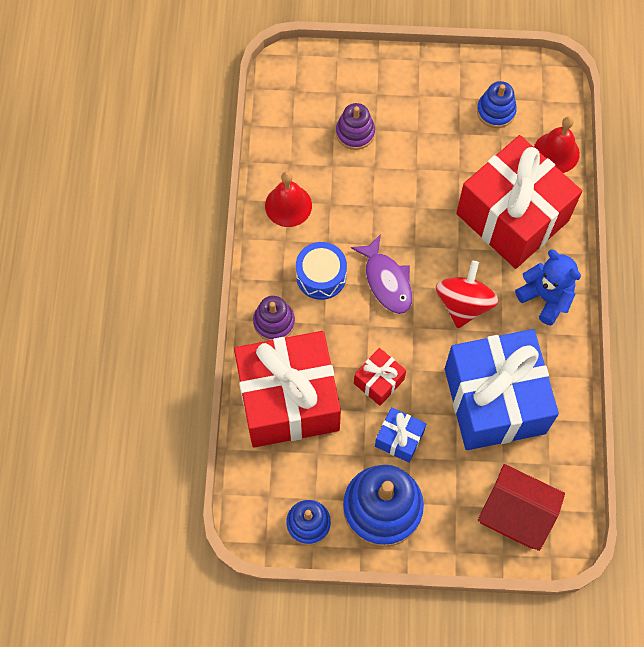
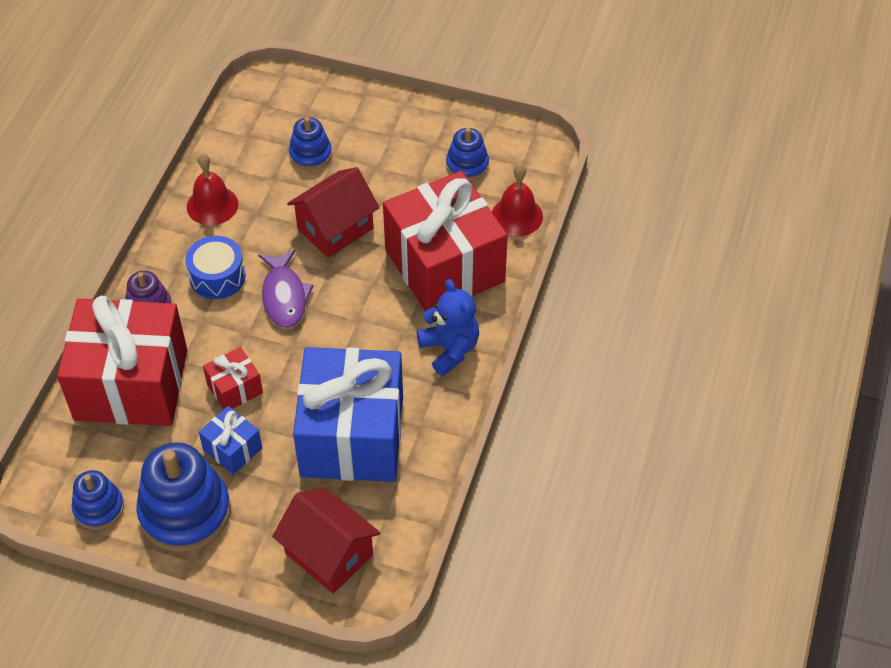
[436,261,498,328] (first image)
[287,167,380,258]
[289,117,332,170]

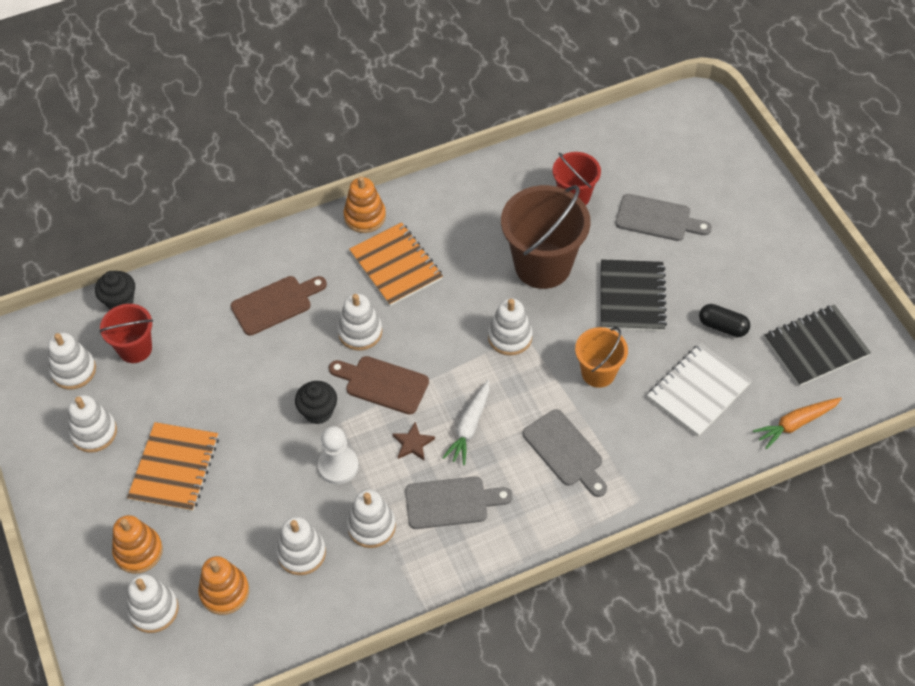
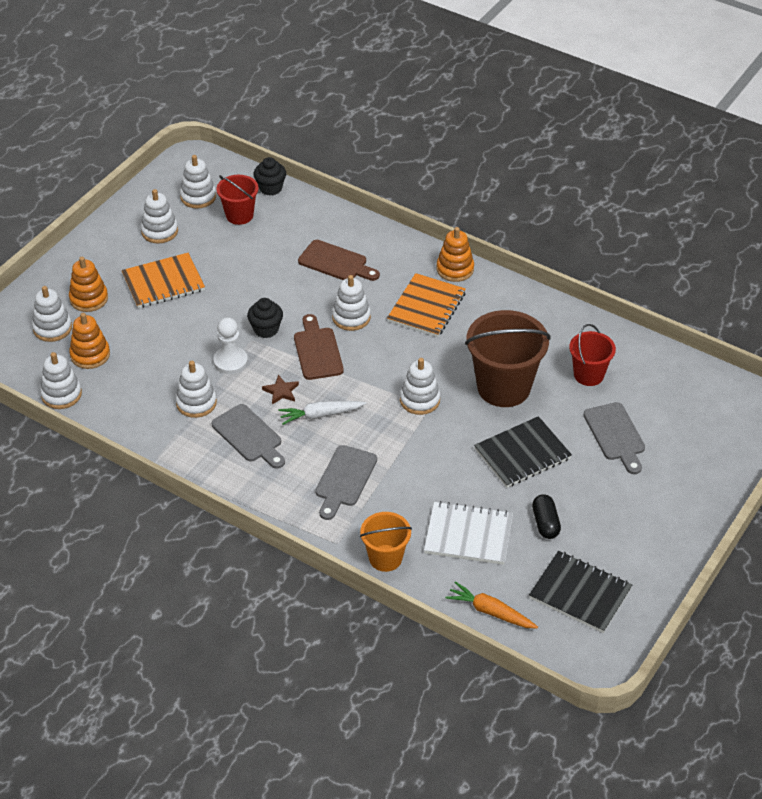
[40,352,82,409]
[360,512,412,572]

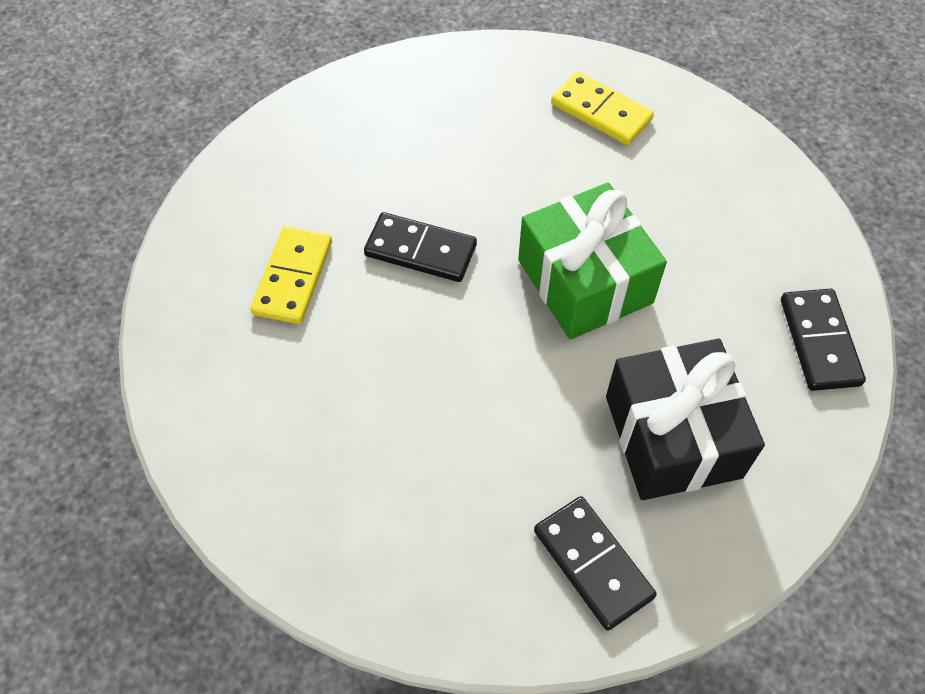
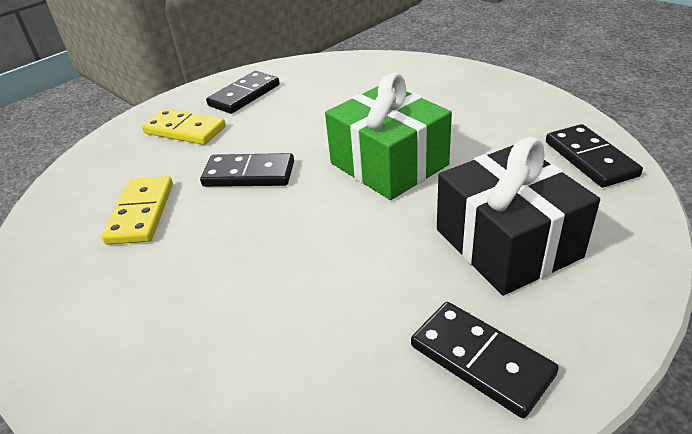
[206,71,280,114]
[142,109,226,145]

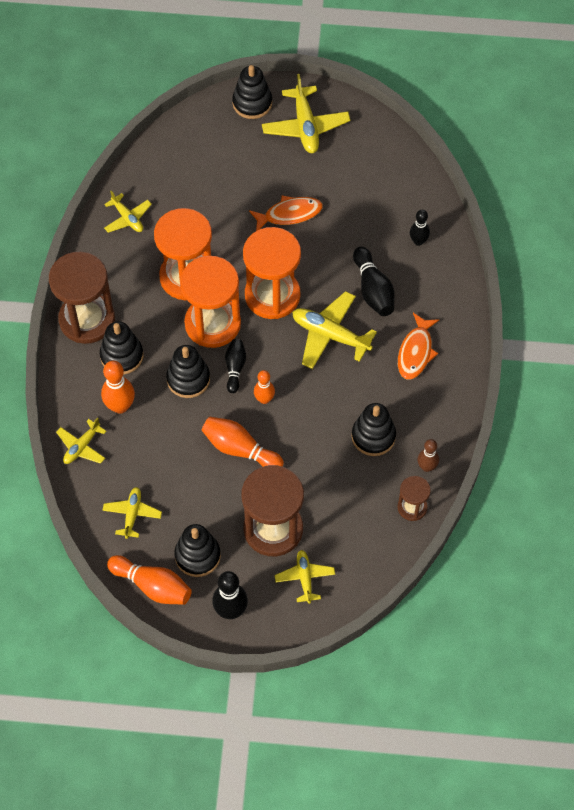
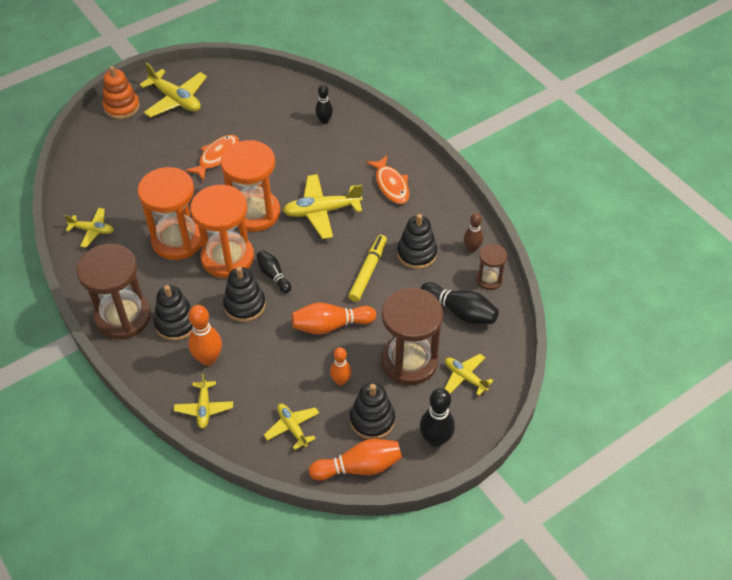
[348,235,387,302]
[330,347,352,385]
[420,282,499,324]
[103,66,140,119]

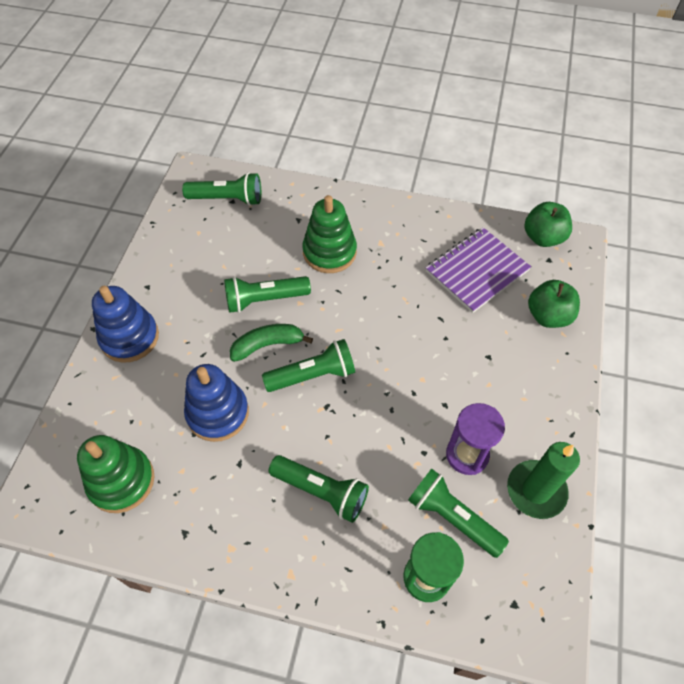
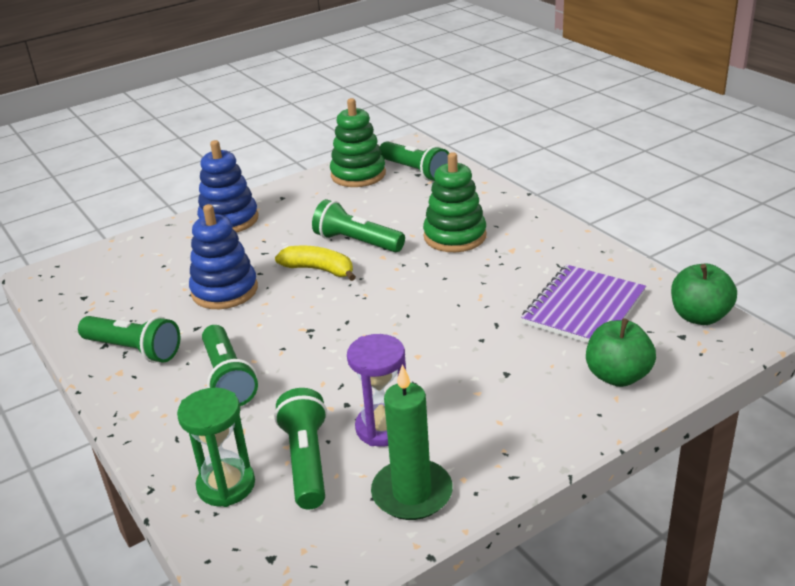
[330,98,386,187]
[78,316,181,363]
[275,246,356,281]
[521,265,646,343]

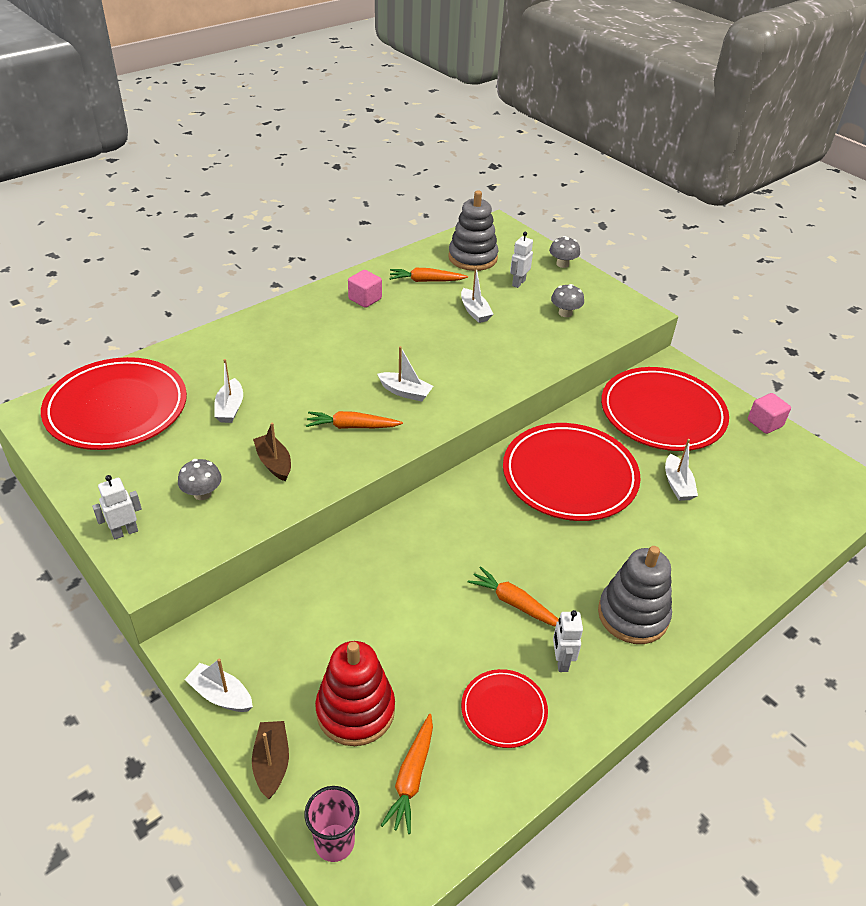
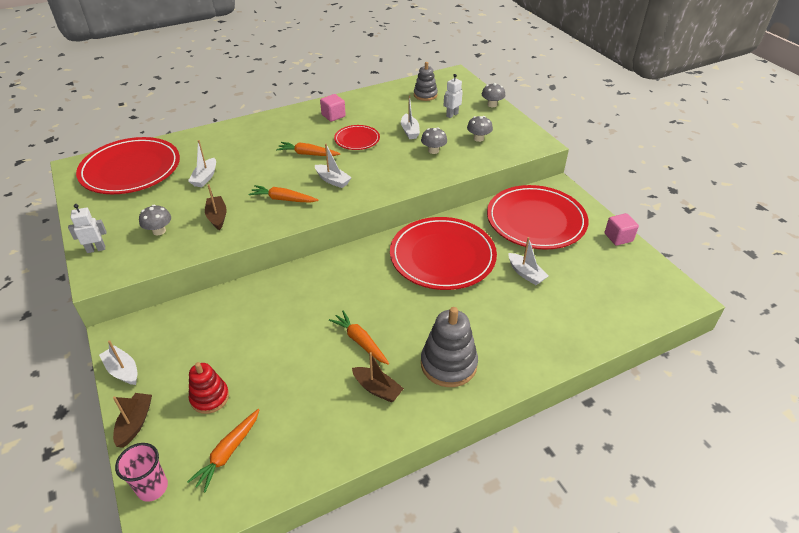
[421,127,447,154]
[276,142,341,156]
[334,125,380,150]
[352,352,404,402]
[509,237,549,285]
[189,362,229,414]
[414,62,438,101]

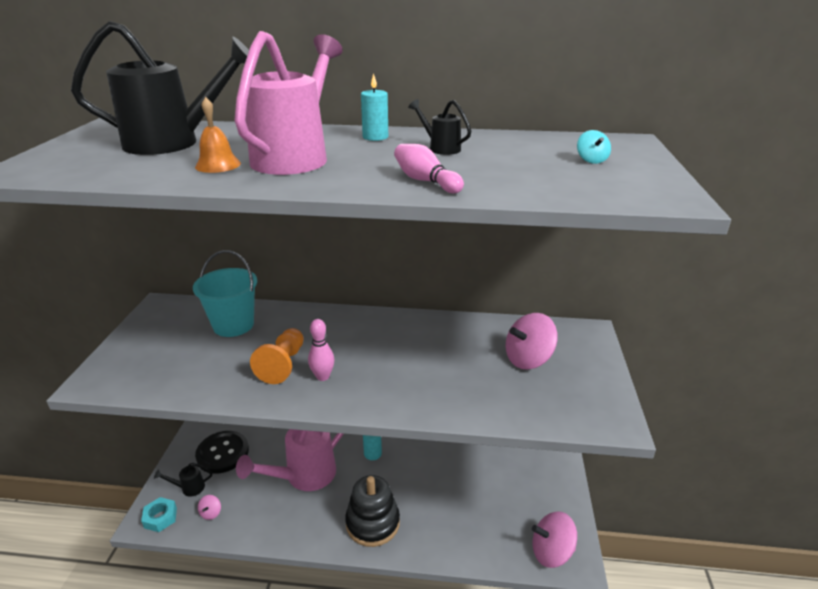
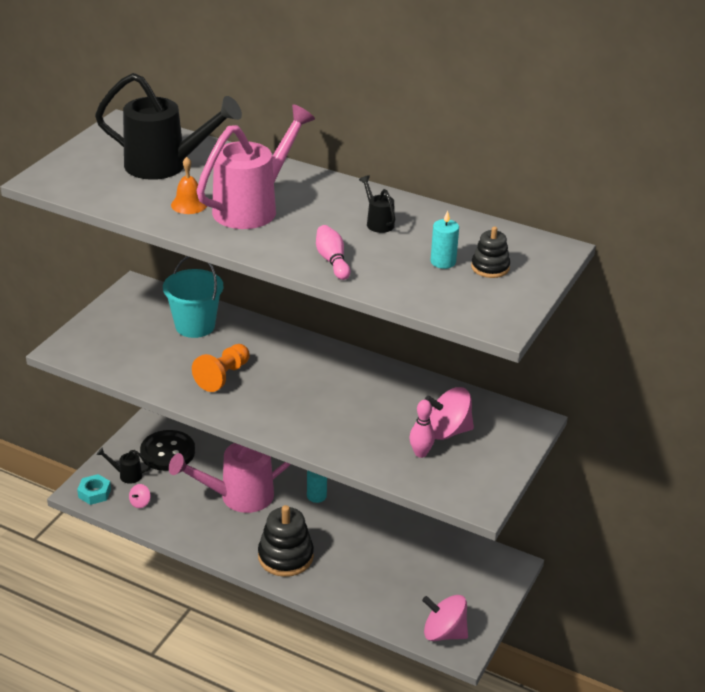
[409,400,435,458]
[431,210,459,269]
[471,226,510,278]

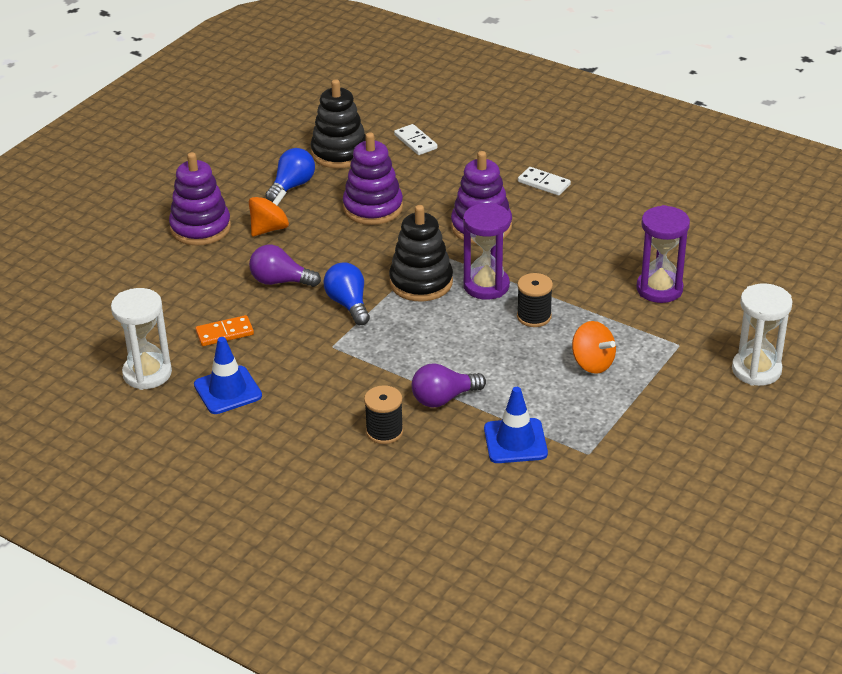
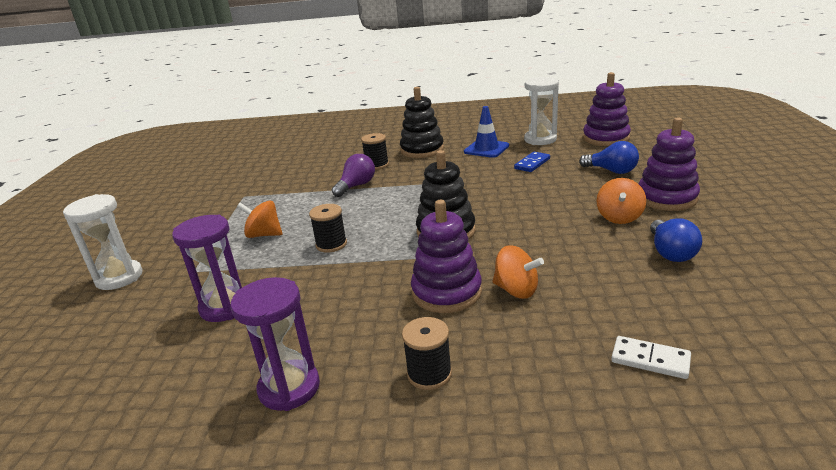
[249,245,321,287] (first image)
[484,387,548,463] (first image)
[493,245,544,299]
[400,87,444,158]
[579,141,639,174]
[583,72,631,146]
[231,277,320,411]
[402,317,452,390]
[514,152,550,172]

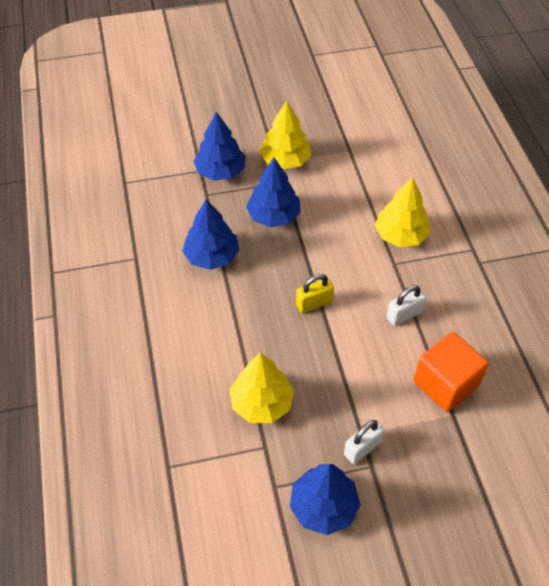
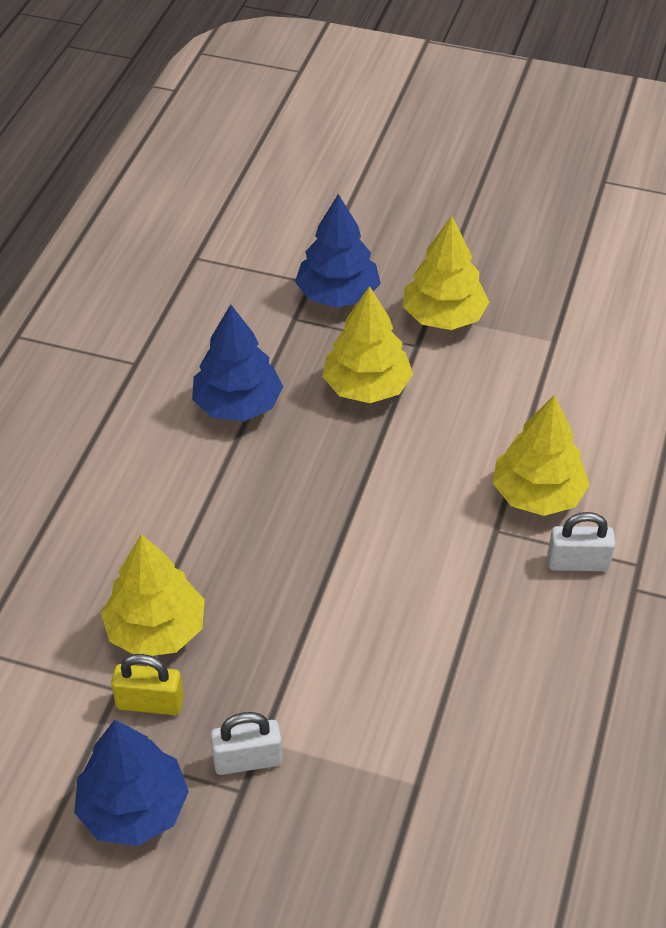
[413,332,489,412] (first image)
[111,654,184,715]
[547,512,615,571]
[322,286,413,403]

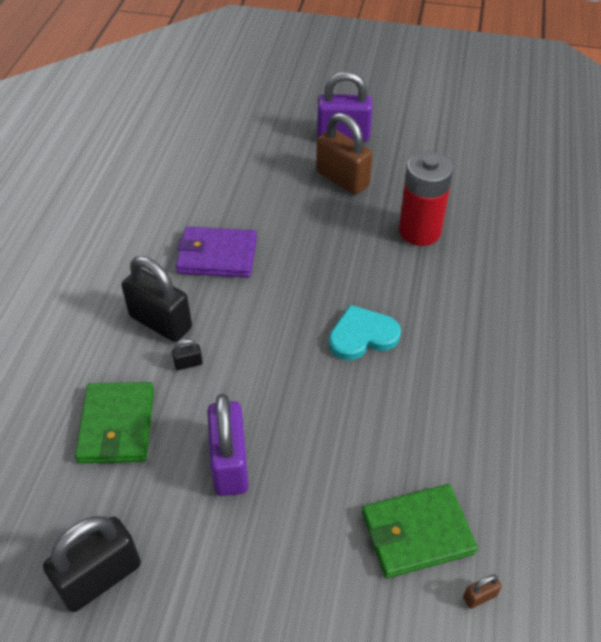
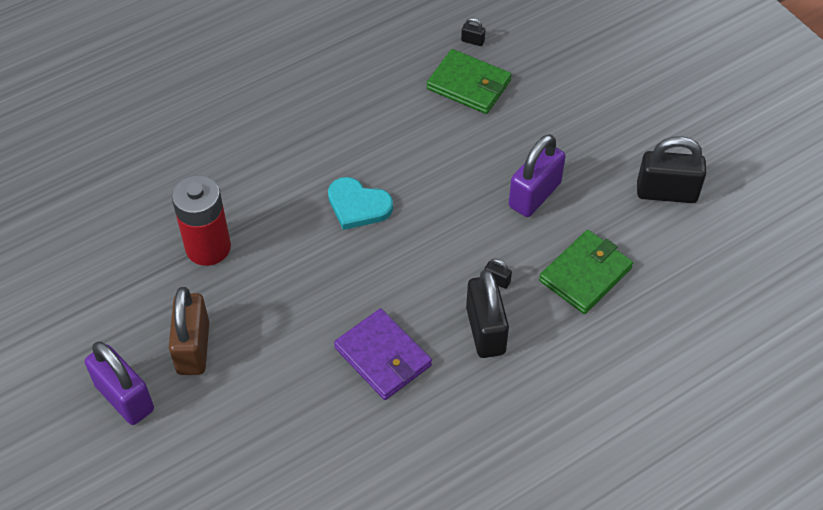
[461,18,485,46]

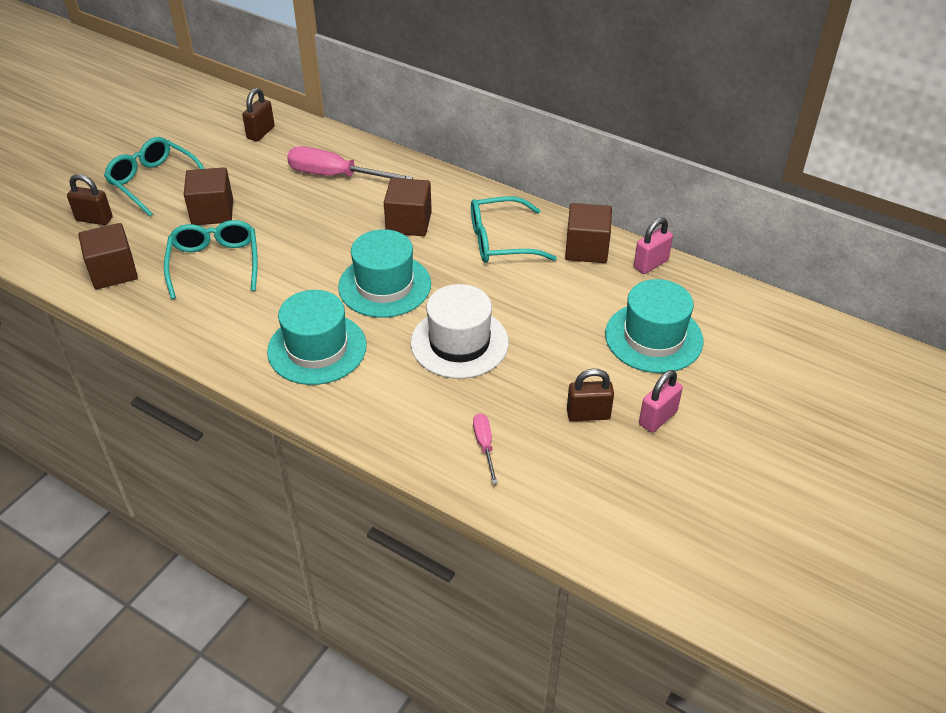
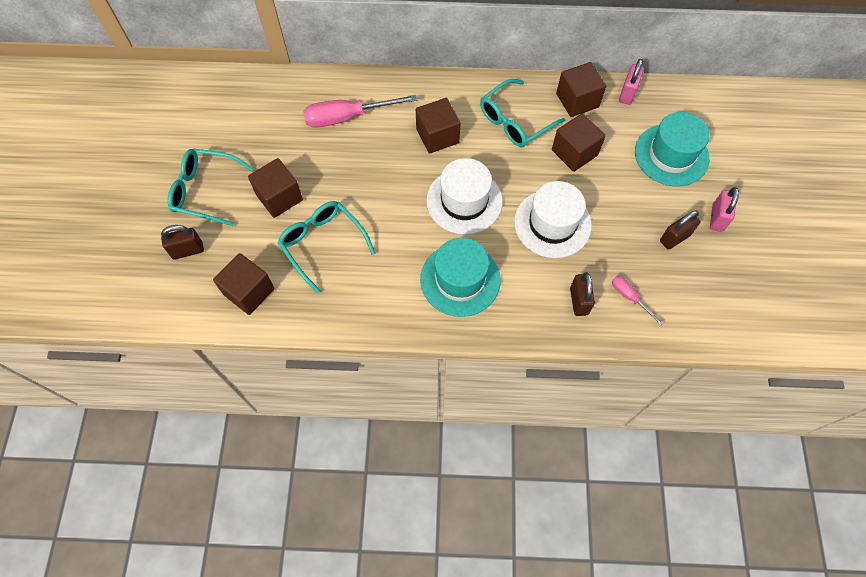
[552,113,606,172]
[570,272,595,316]
[426,158,503,235]

